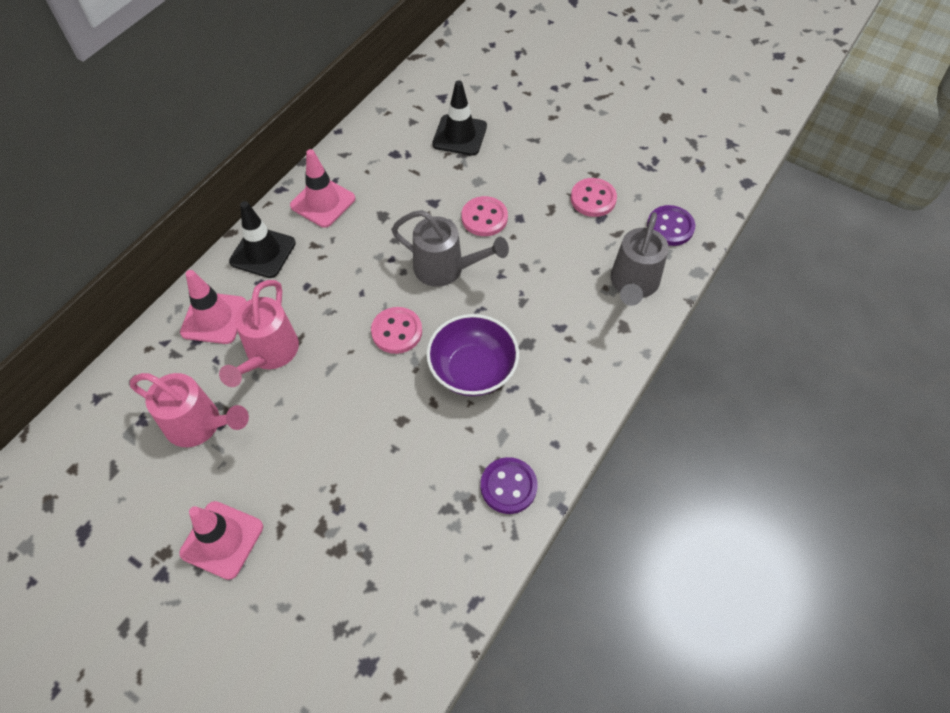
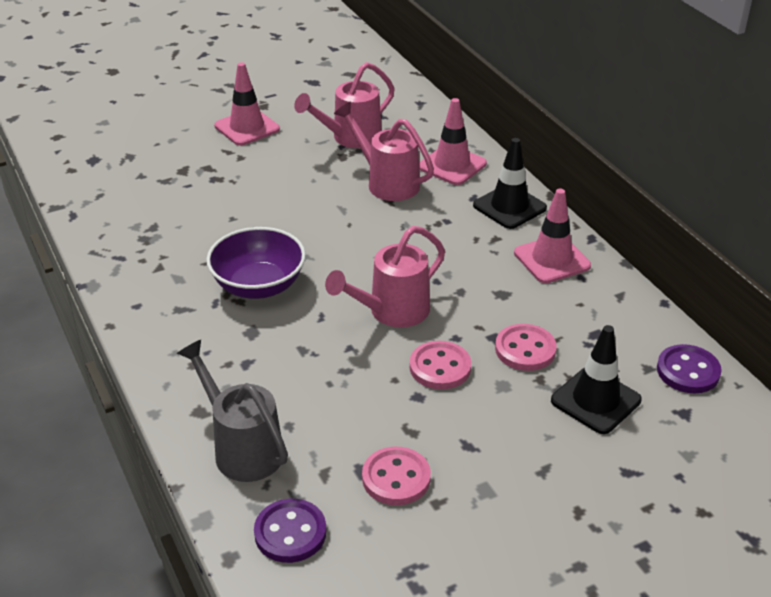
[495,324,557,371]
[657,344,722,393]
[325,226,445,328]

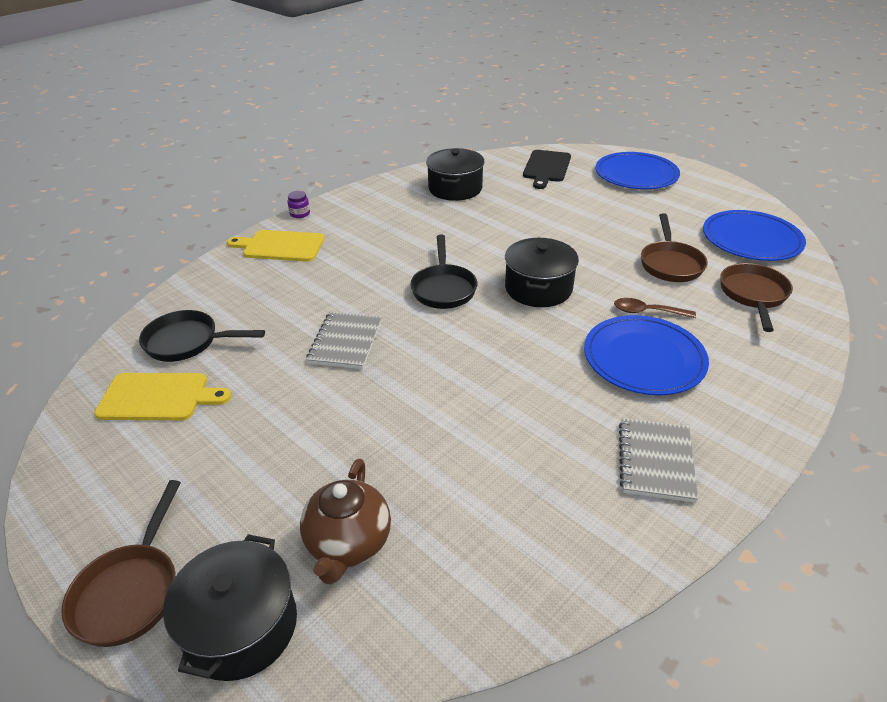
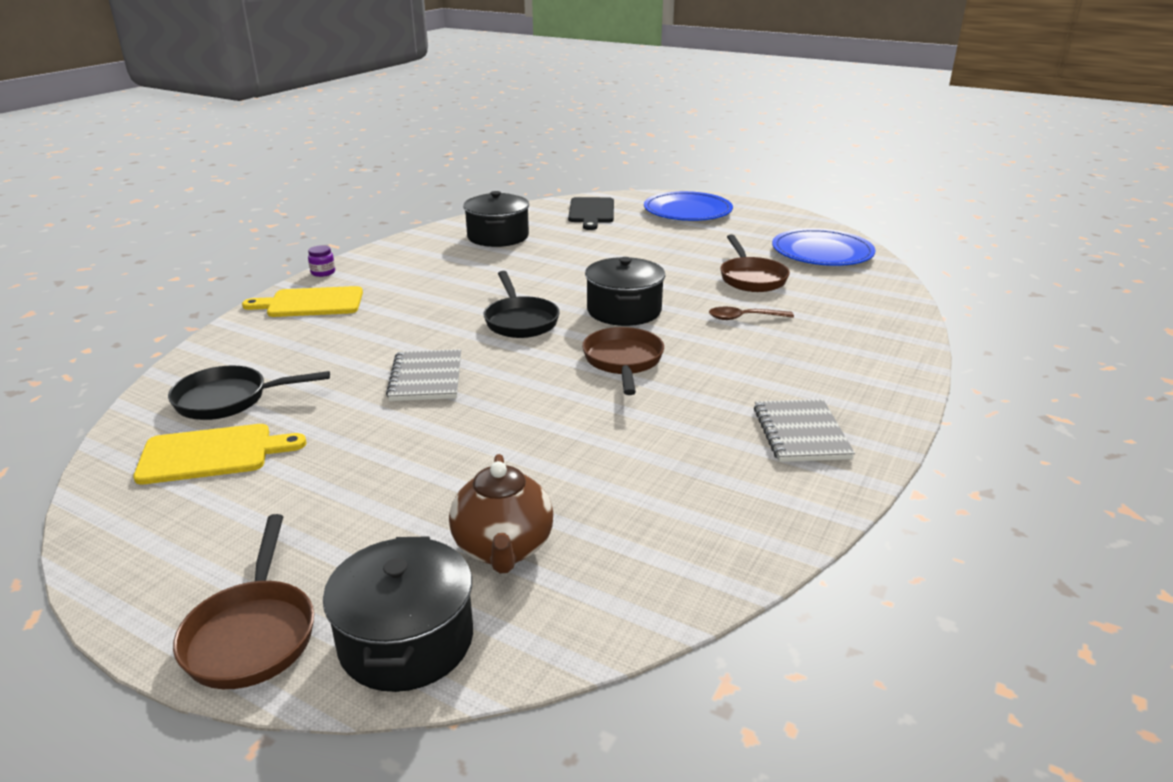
[584,315,709,395] (first image)
[582,327,664,395]

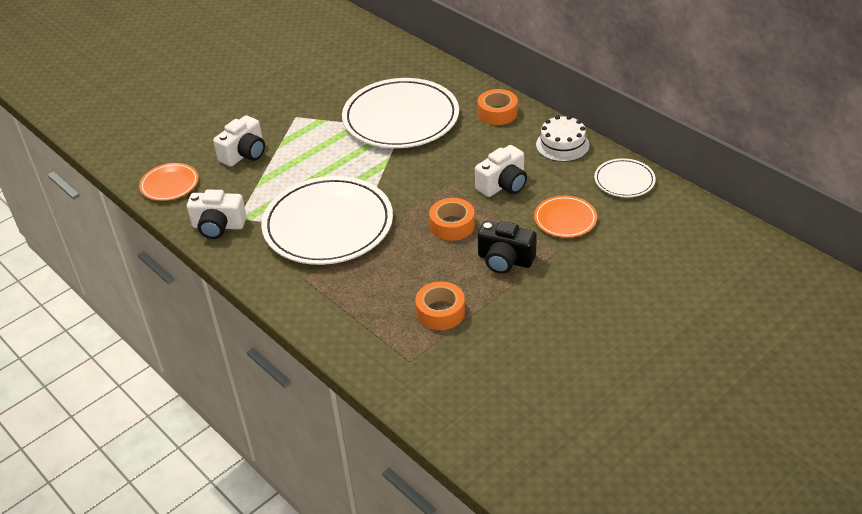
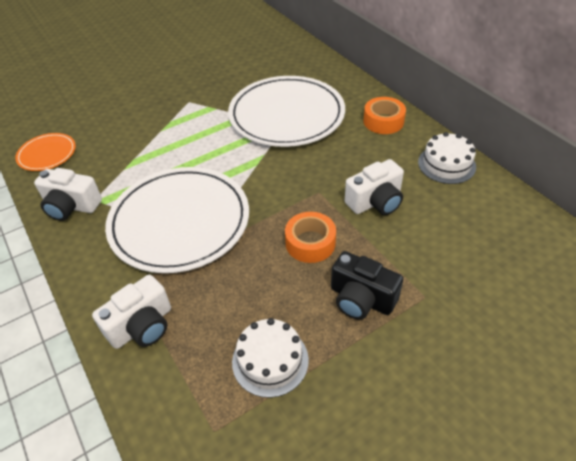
[534,195,597,238] (first image)
[594,158,656,197] (first image)
[92,275,171,349]
[232,318,309,398]

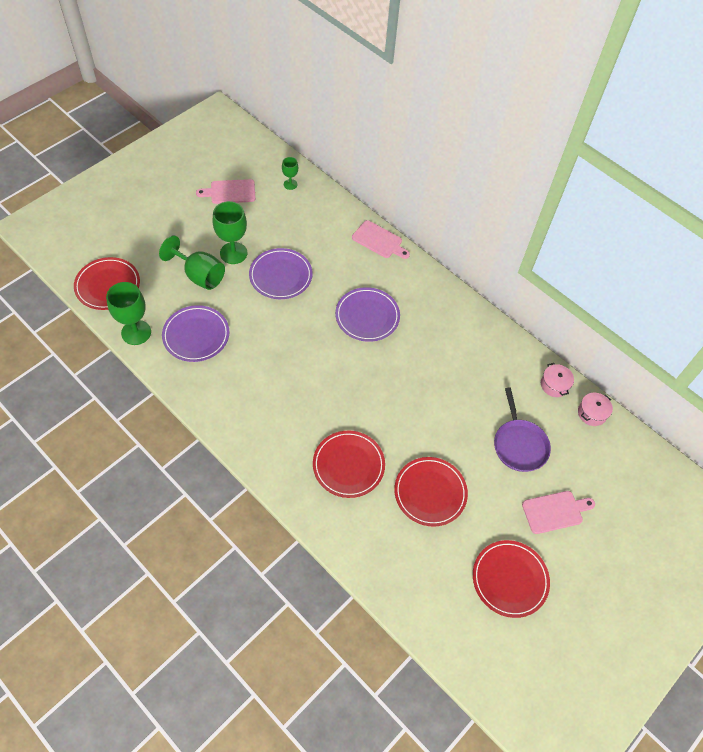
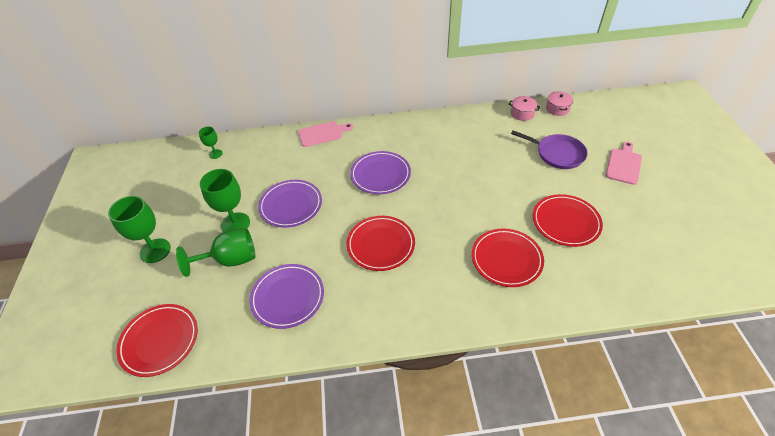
[196,179,256,204] (first image)
[108,196,171,263]
[347,216,415,271]

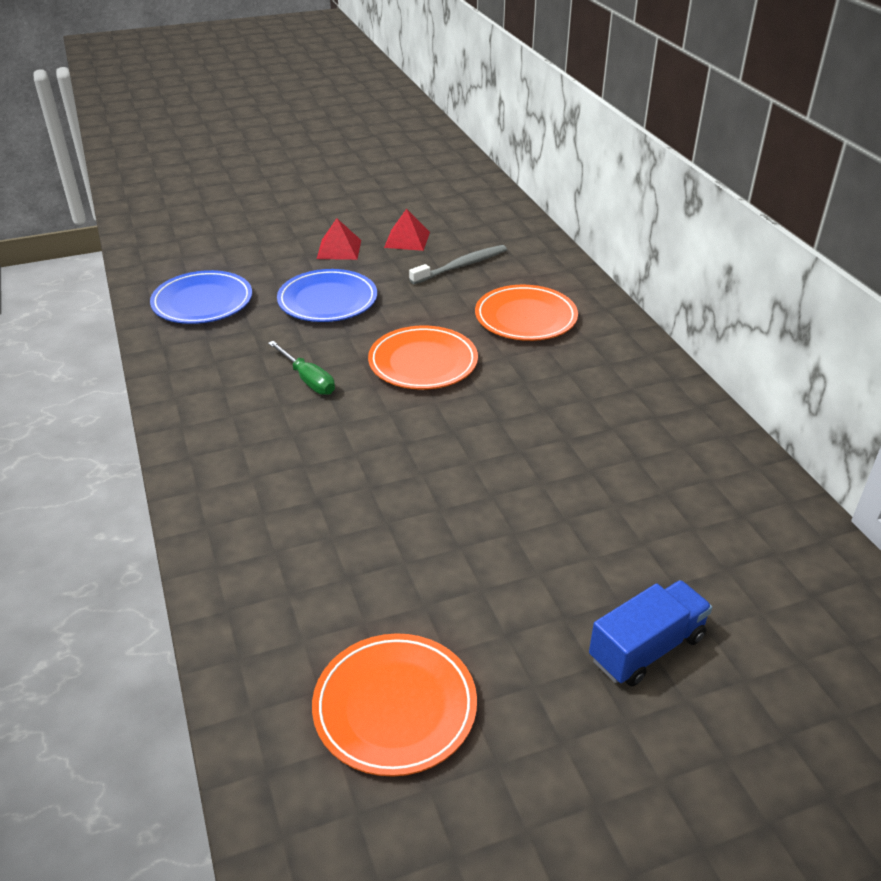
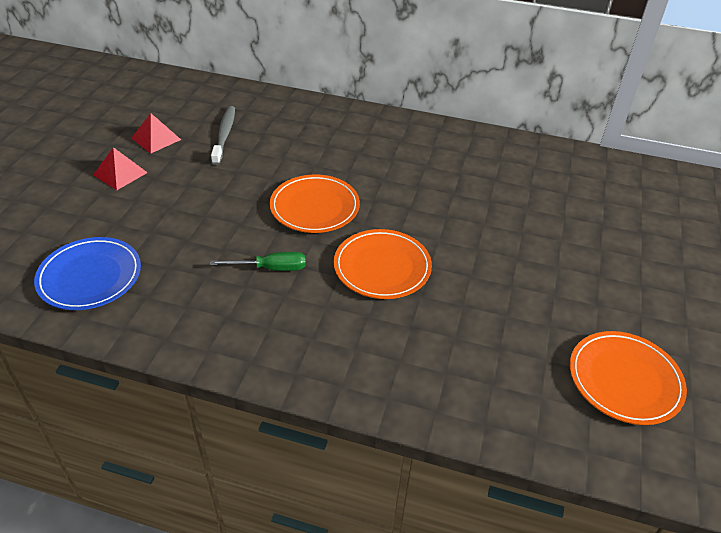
[277,269,377,322] (first image)
[589,580,712,686] (first image)
[334,229,432,299]

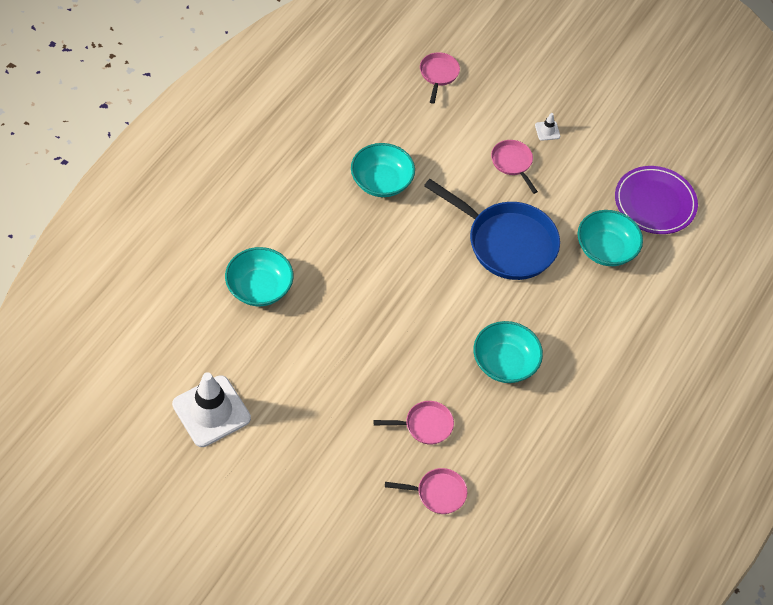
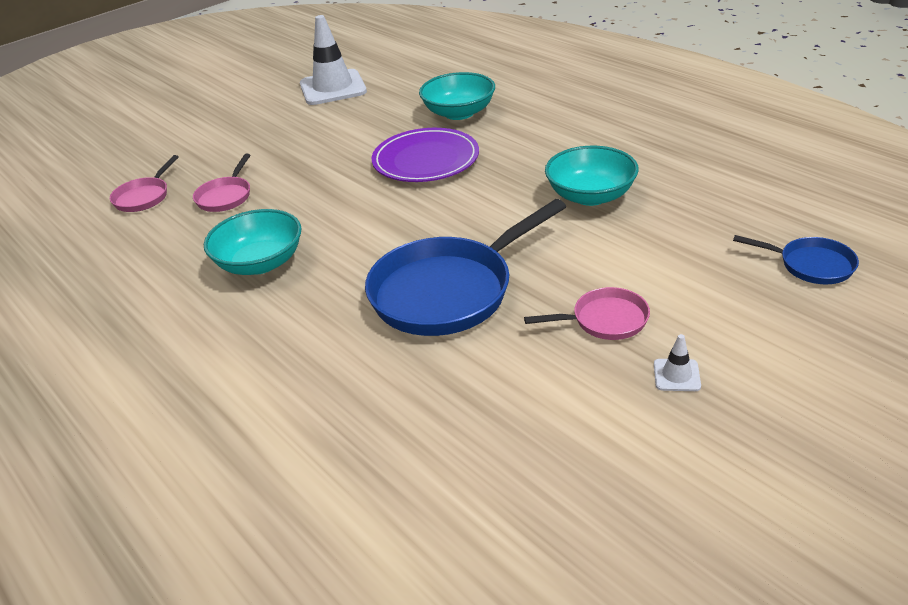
[578,210,643,266] (first image)
[372,128,479,182]
[733,235,859,284]

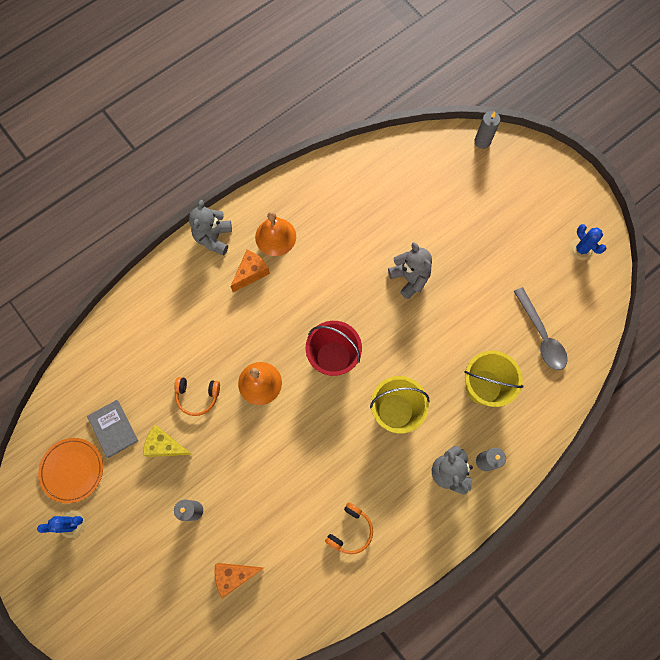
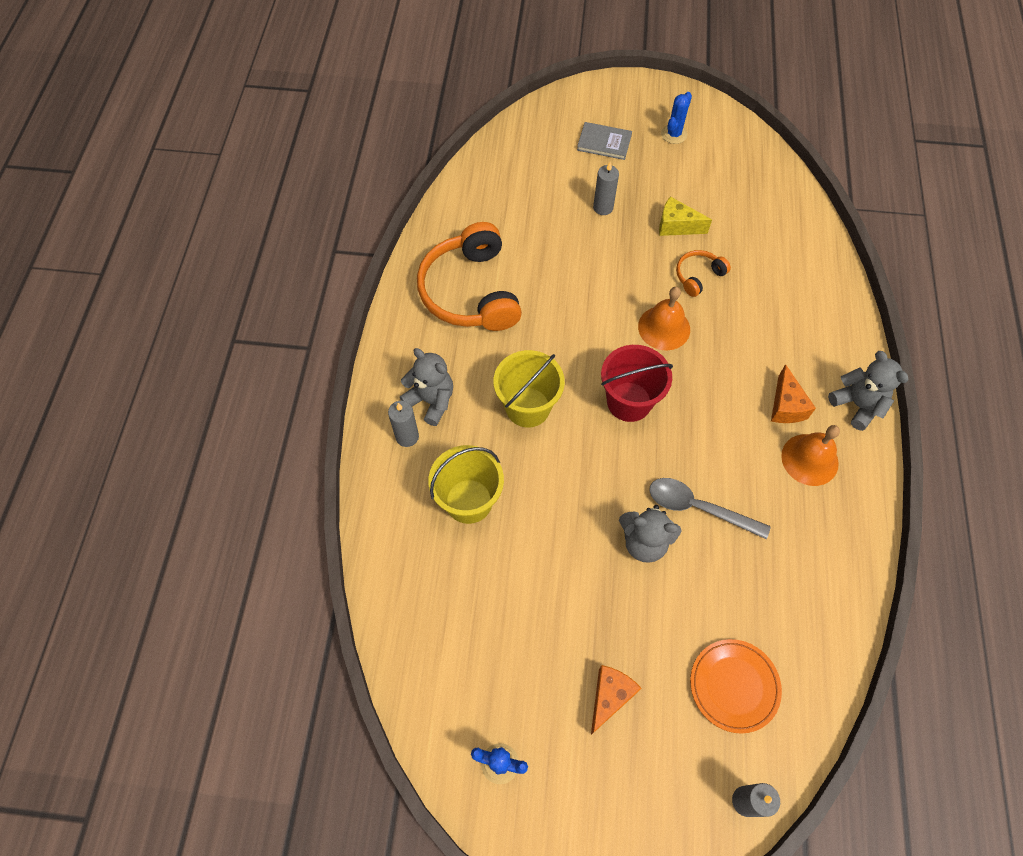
[690,639,782,734]
[577,122,632,160]
[591,665,642,735]
[649,478,771,539]
[659,196,712,236]
[417,222,522,331]

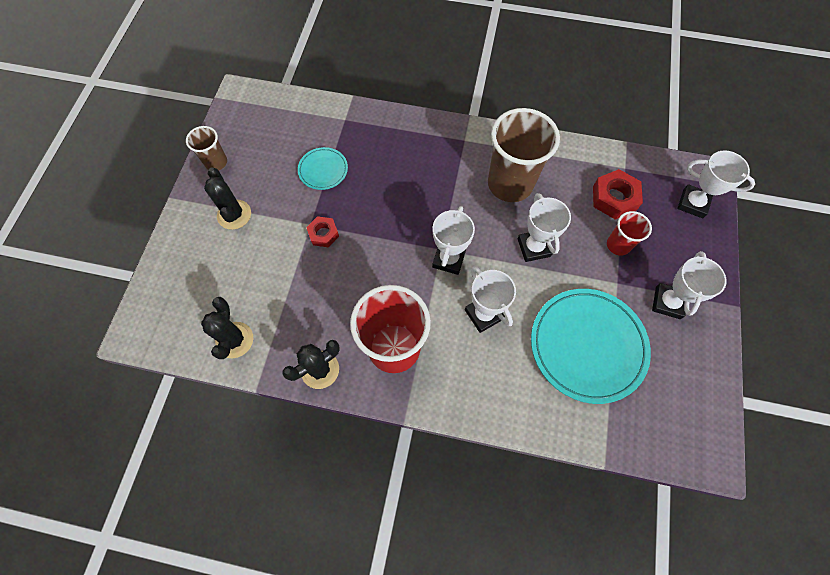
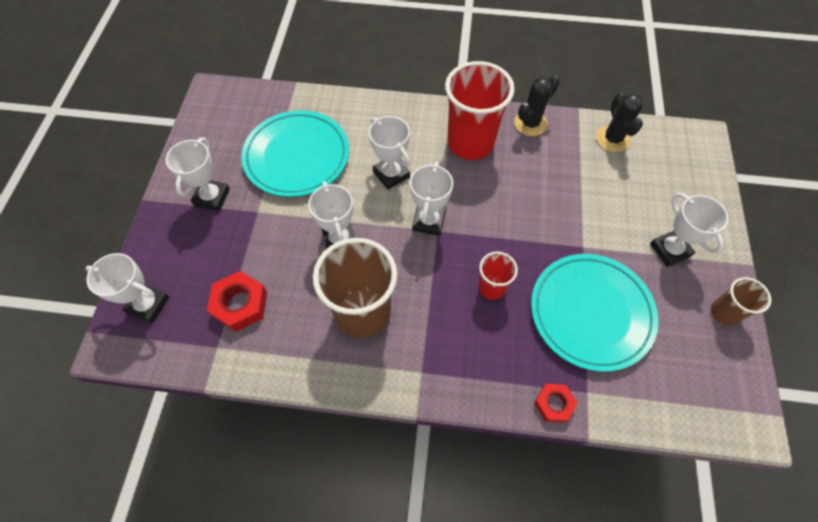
[534,384,577,423]
[478,252,518,300]
[650,193,728,267]
[531,254,659,372]

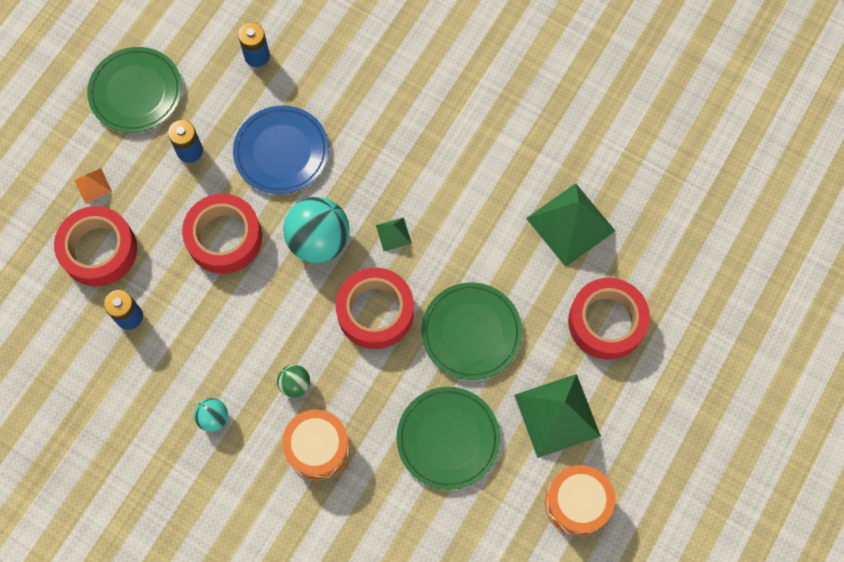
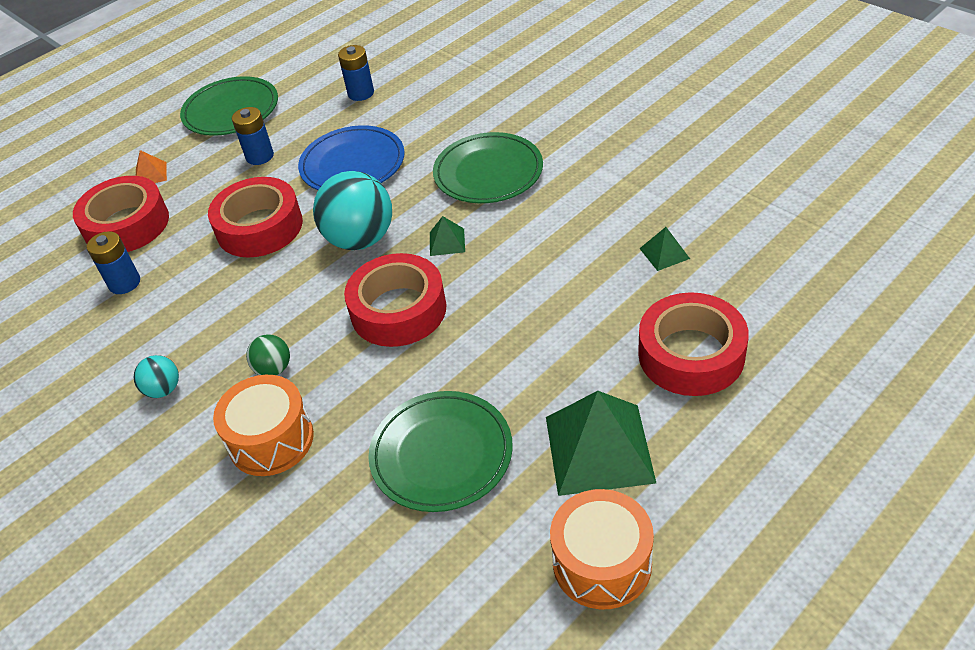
[433,132,543,203]
[639,227,690,271]

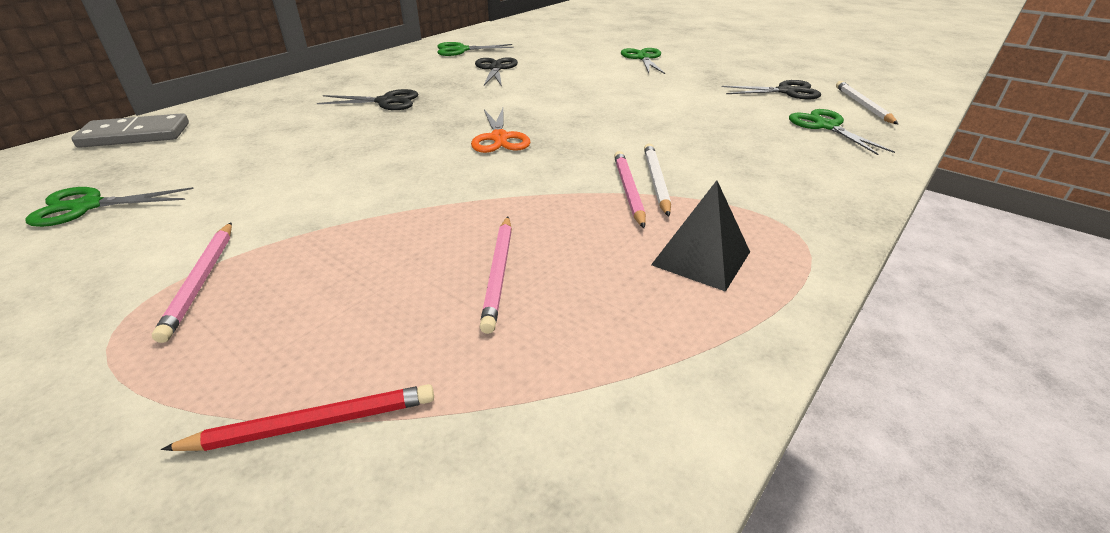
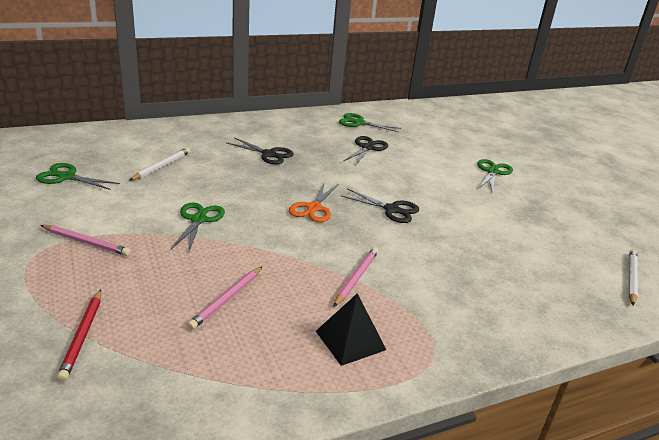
[71,113,189,148] (first image)
[129,148,190,181]
[340,189,419,223]
[171,203,225,253]
[40,225,131,256]
[57,290,101,382]

